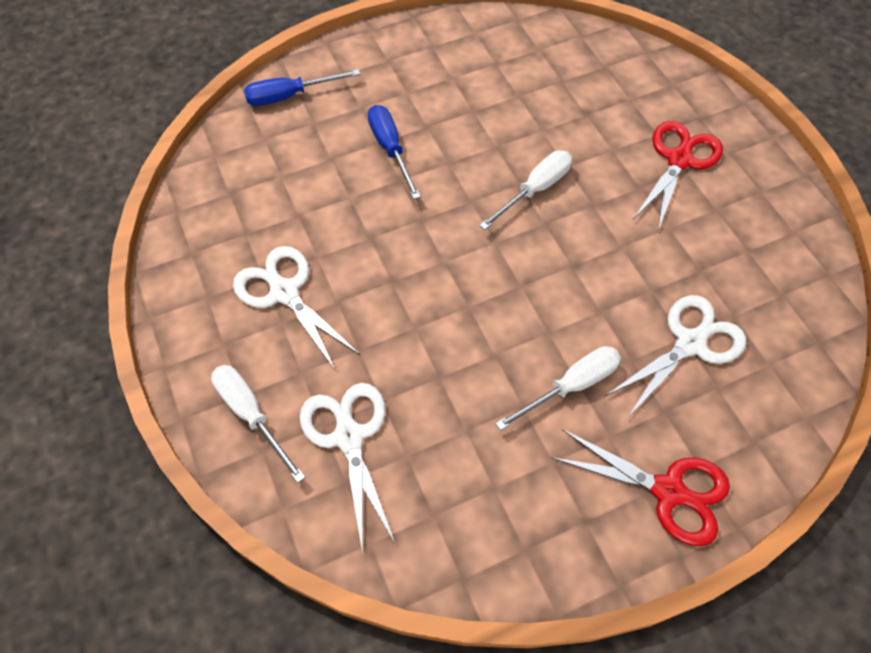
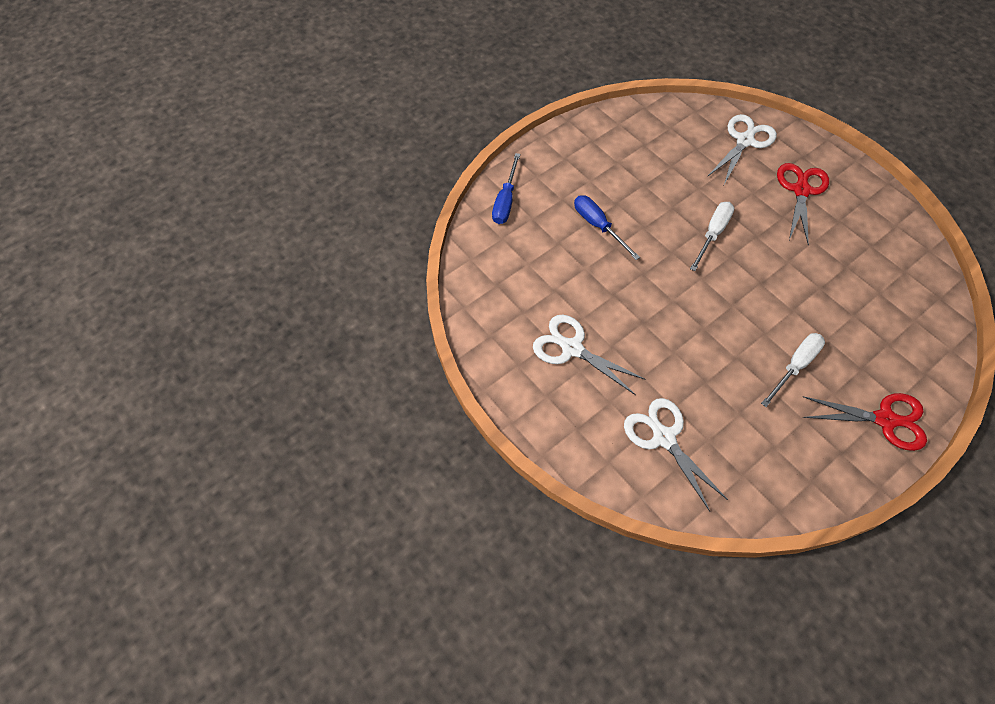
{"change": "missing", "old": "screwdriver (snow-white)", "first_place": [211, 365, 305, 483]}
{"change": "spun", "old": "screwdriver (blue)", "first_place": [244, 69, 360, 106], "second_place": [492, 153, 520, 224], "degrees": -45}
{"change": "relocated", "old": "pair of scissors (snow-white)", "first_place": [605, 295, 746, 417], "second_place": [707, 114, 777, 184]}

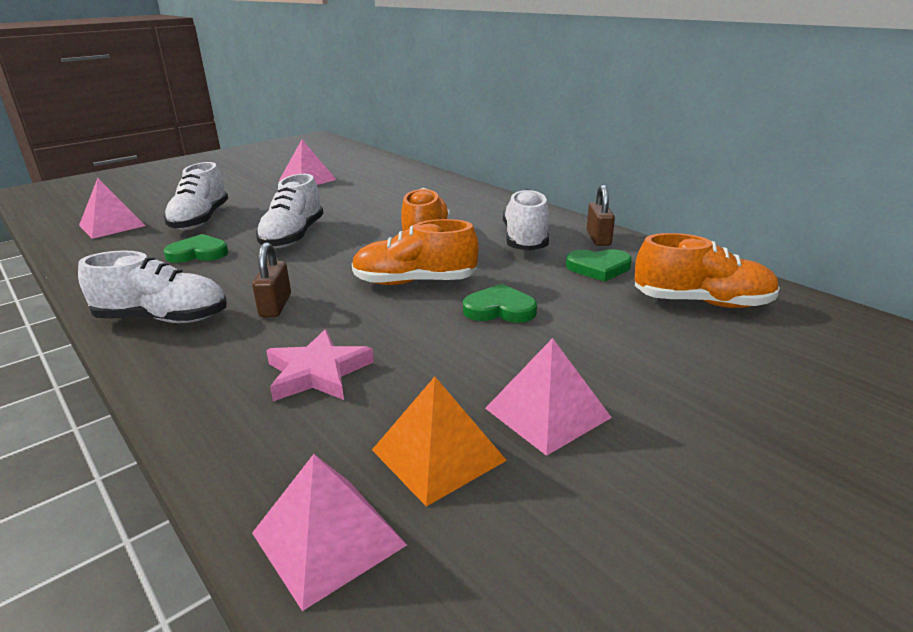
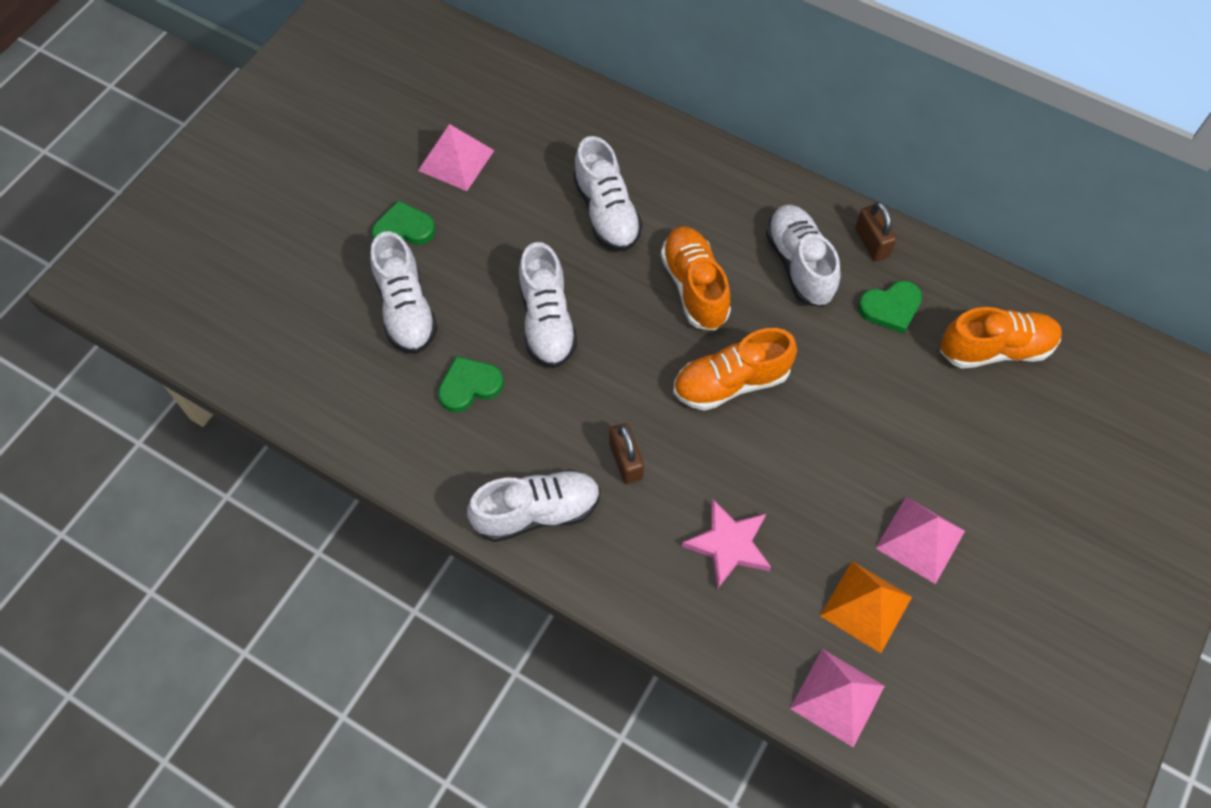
{"change": "missing", "old": "solid pyramid (pink)", "first_place": [79, 178, 146, 239]}
{"change": "relocated", "old": "heart shape (emerald)", "first_place": [463, 284, 537, 323], "second_place": [372, 200, 435, 245]}
{"change": "appeared", "new": "lace-up shoe (snow-white)", "second_place": [573, 136, 643, 251]}

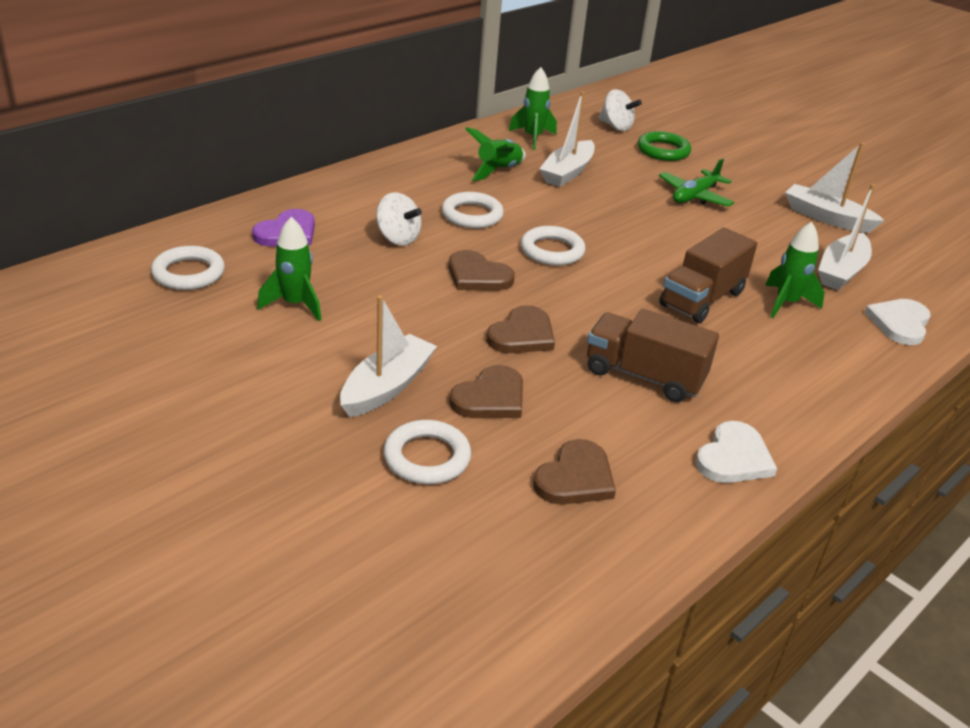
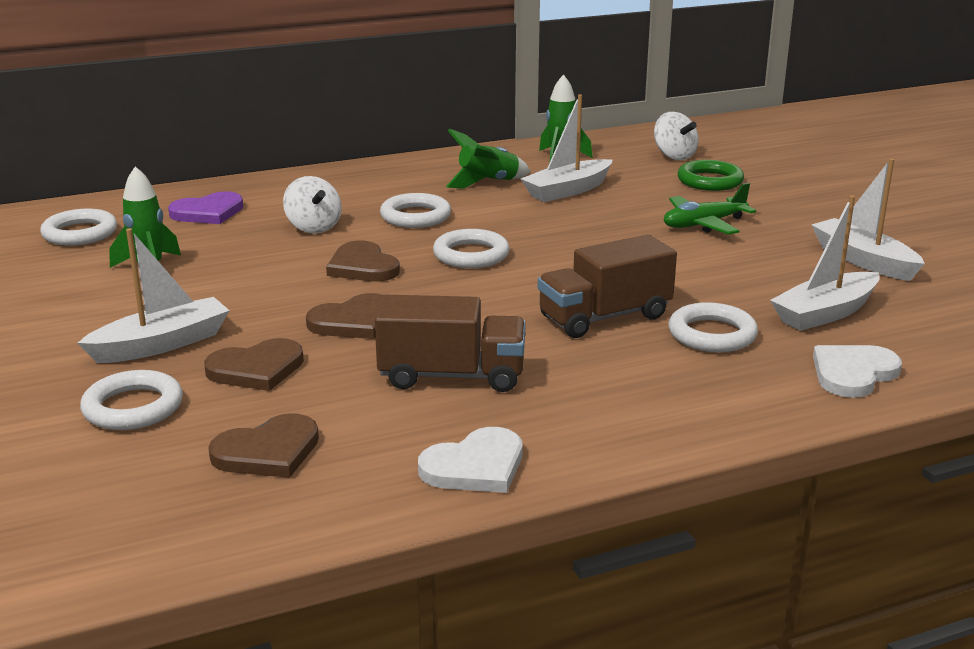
{"change": "spun", "old": "toy truck (brown)", "first_place": [587, 309, 719, 402], "second_place": [375, 295, 526, 392], "degrees": 135}
{"change": "exchanged", "old": "spaceship (emerald)", "new": "torus (snow-white)", "first_place": [765, 222, 825, 318], "second_place": [669, 302, 758, 352]}

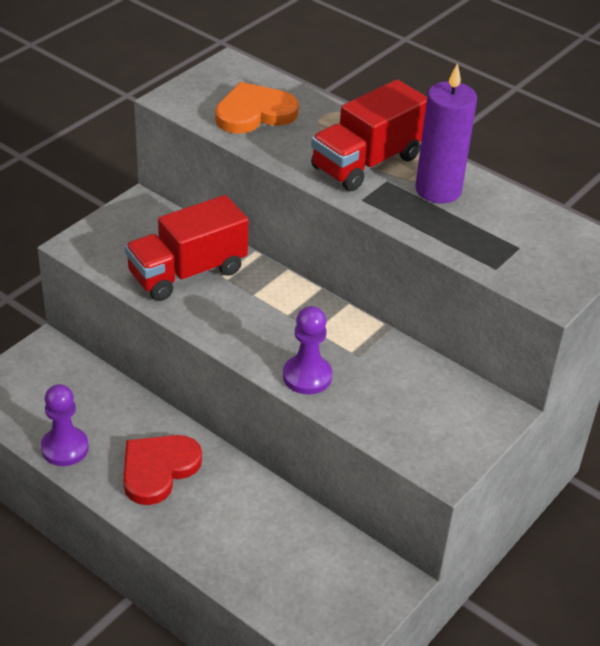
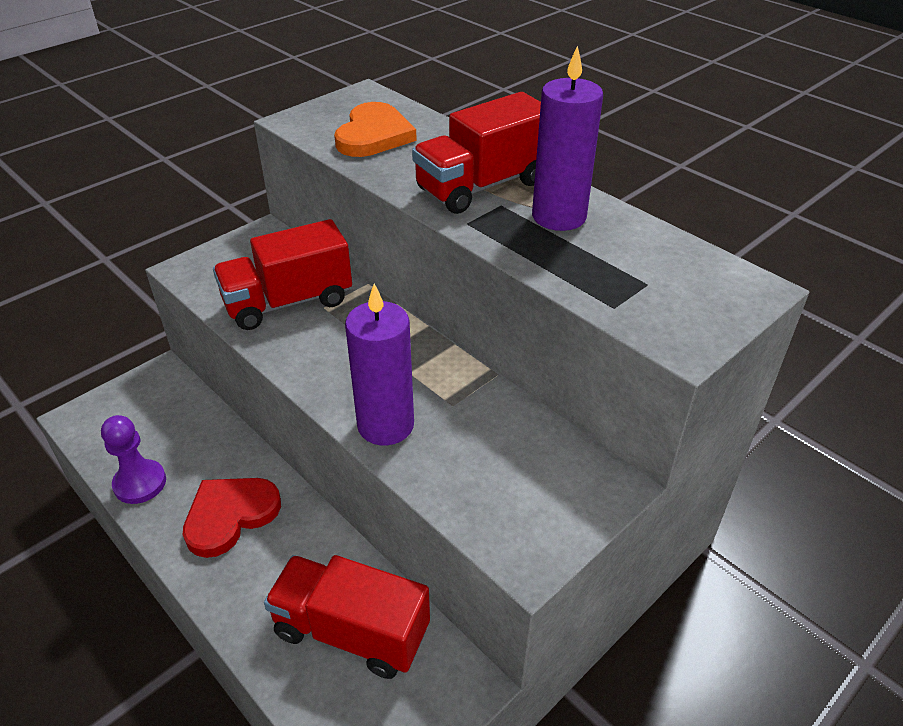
{"change": "spun", "old": "heart shape (orange-coloured)", "first_place": [215, 82, 299, 134], "second_place": [334, 102, 417, 157], "degrees": 120}
{"change": "exchanged", "old": "pawn (violet)", "new": "candle (violet)", "first_place": [283, 306, 332, 394], "second_place": [345, 284, 414, 445]}
{"change": "appeared", "new": "toy truck (scarlet)", "second_place": [264, 555, 430, 679]}

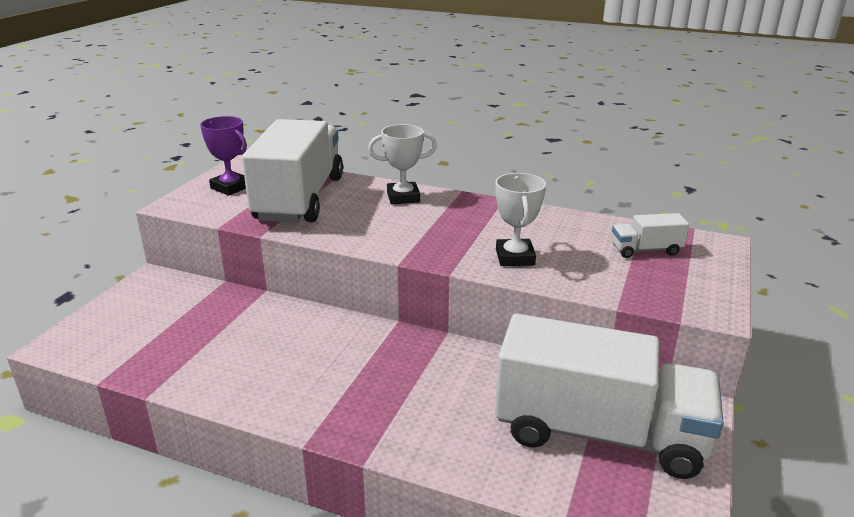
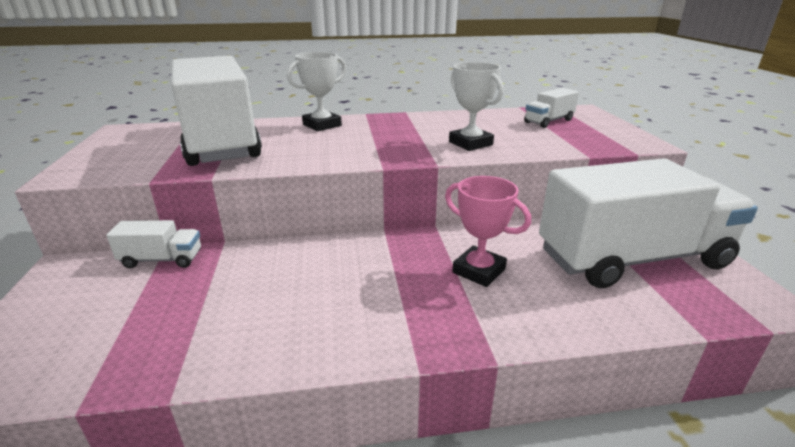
{"change": "missing", "old": "prize cup (violet)", "first_place": [200, 116, 247, 196]}
{"change": "appeared", "new": "toy truck (snow-white)", "second_place": [106, 220, 201, 268]}
{"change": "appeared", "new": "prize cup (pink)", "second_place": [445, 176, 531, 287]}

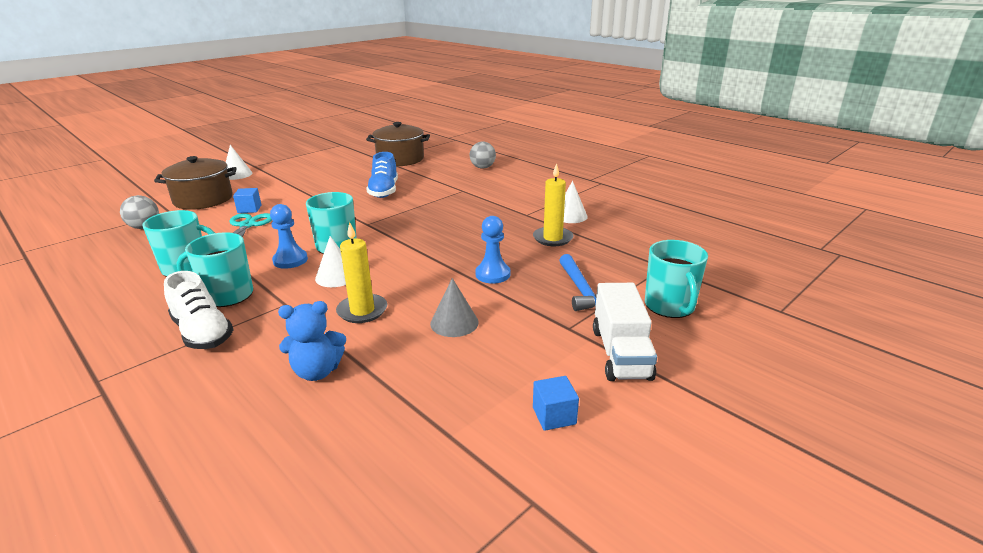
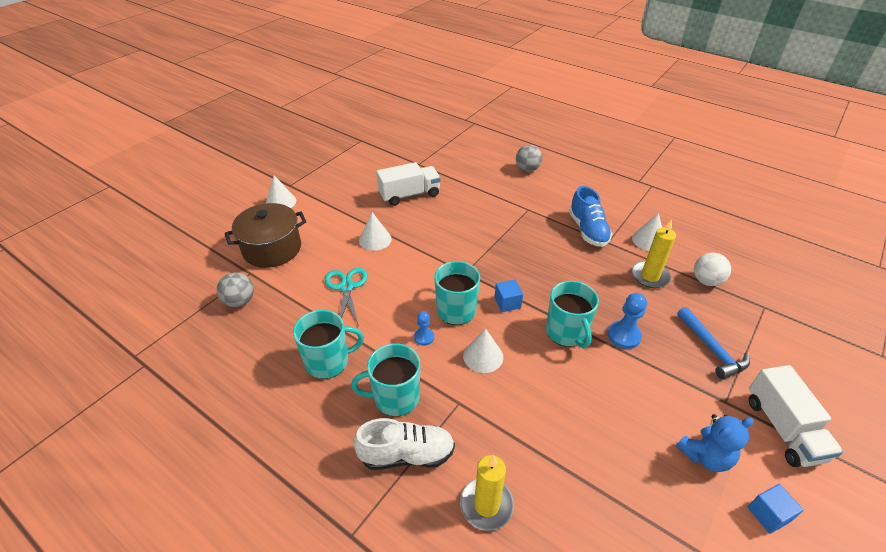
{"change": "spun", "old": "lace-up shoe (snow-white)", "first_place": [164, 271, 234, 349], "second_place": [353, 418, 455, 470], "degrees": -45}
{"change": "relocated", "old": "block (blue)", "first_place": [233, 188, 261, 213], "second_place": [494, 279, 523, 312]}
{"change": "size", "old": "pawn (blue)", "first_place": [270, 204, 308, 269], "second_place": [414, 311, 434, 346], "factor": 0.62}
{"change": "relocated", "old": "teddy bear (blue)", "first_place": [278, 301, 346, 381], "second_place": [676, 414, 754, 472]}
{"change": "relocated", "old": "candle (golden)", "first_place": [336, 222, 387, 323], "second_place": [460, 455, 514, 531]}
{"change": "missing", "old": "pot (brown)", "first_place": [366, 122, 430, 166]}
{"change": "relocated", "old": "lace-up shoe (blue)", "first_place": [366, 152, 398, 198], "second_place": [569, 186, 612, 247]}
{"change": "missing", "old": "cone shape (ash-grey)", "first_place": [430, 278, 479, 337]}
{"change": "relocated", "old": "mug (turquoise)", "first_place": [645, 240, 708, 318], "second_place": [546, 281, 599, 349]}
{"change": "appeared", "new": "cone shape (snow-white)", "second_place": [359, 212, 392, 251]}
{"change": "appeared", "new": "toy truck (snow-white)", "second_place": [376, 162, 441, 206]}
{"change": "appeared", "new": "sphere (snow-white)", "second_place": [694, 253, 731, 286]}

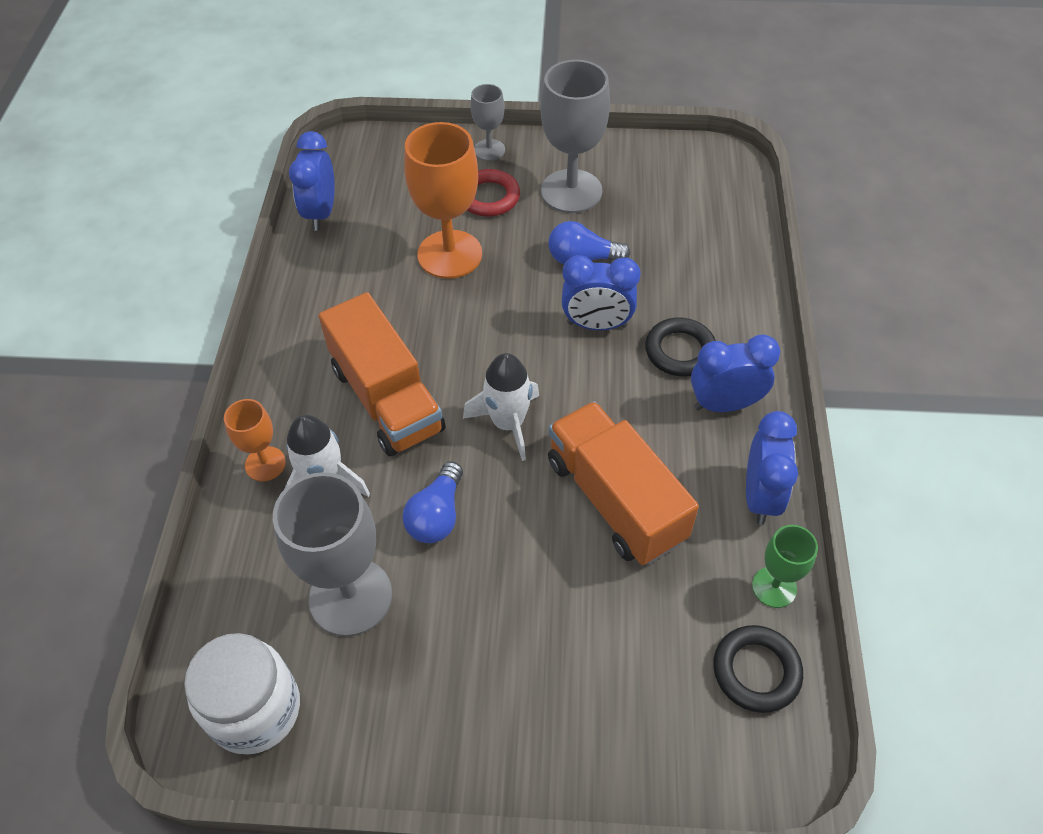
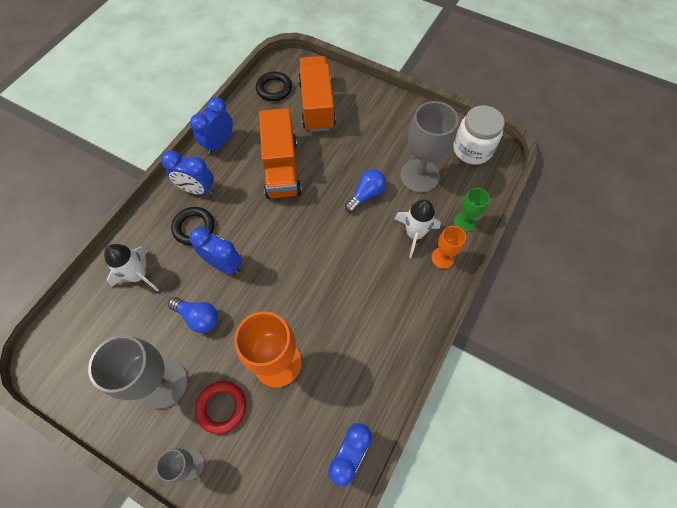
{"change": "relocated", "old": "toy truck (orange-coloured)", "first_place": [319, 292, 446, 456], "second_place": [298, 56, 336, 132]}
{"change": "relocated", "old": "spaceship (snow-white)", "first_place": [463, 353, 539, 461], "second_place": [104, 244, 159, 292]}
{"change": "relocated", "old": "wine glass (emerald)", "first_place": [752, 525, 818, 608], "second_place": [454, 188, 490, 232]}

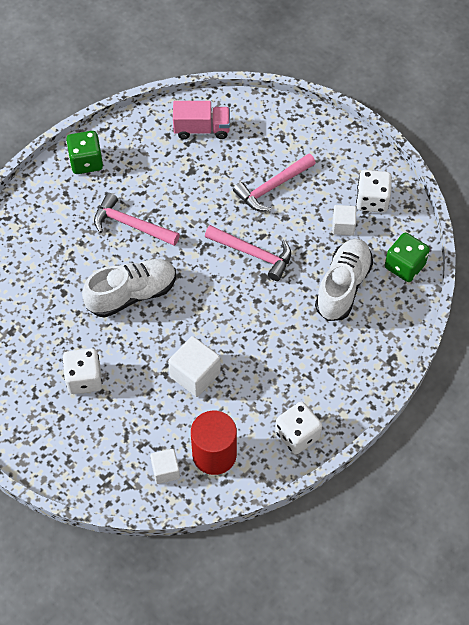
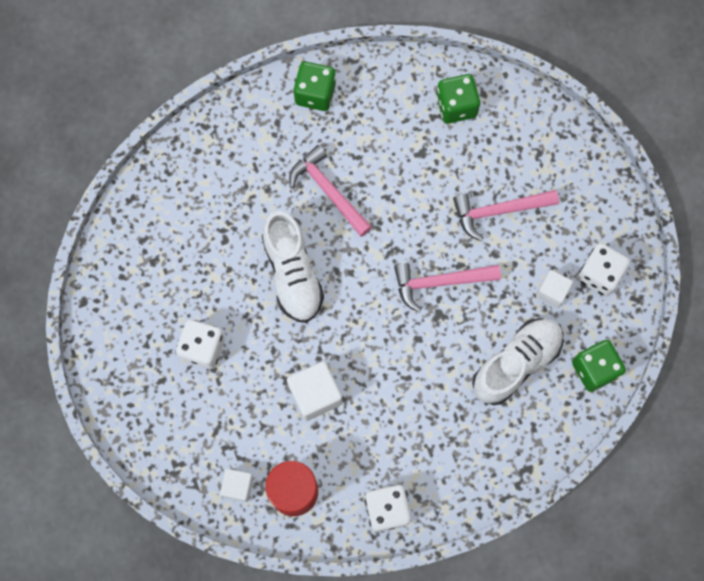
{"change": "spun", "old": "lace-up shoe (snow-white)", "first_place": [82, 259, 176, 317], "second_place": [262, 211, 324, 323], "degrees": 75}
{"change": "exchanged", "old": "toy truck (pink)", "new": "game die (emerald)", "first_place": [173, 101, 230, 139], "second_place": [436, 74, 480, 124]}
{"change": "spun", "old": "claw hammer (pink)", "first_place": [205, 225, 291, 281], "second_place": [394, 263, 501, 312], "degrees": 120}

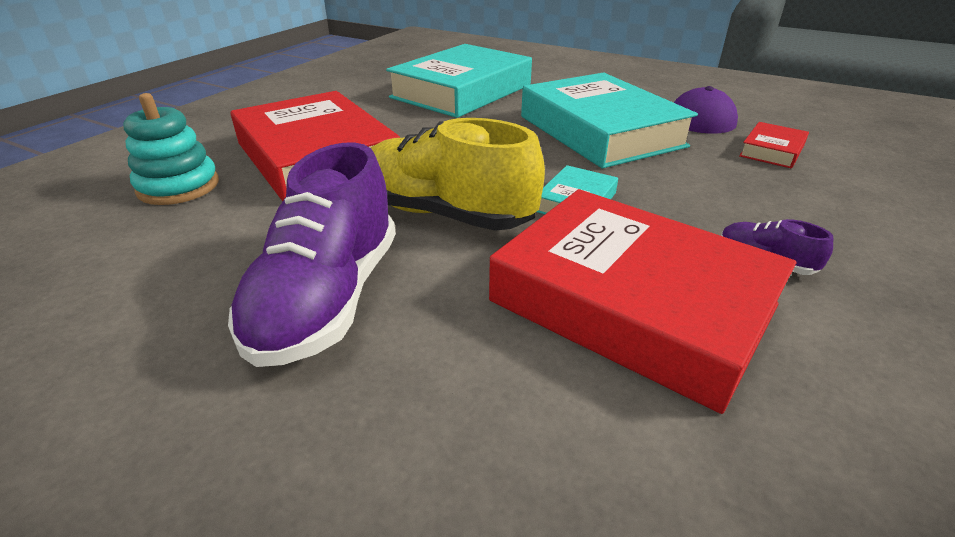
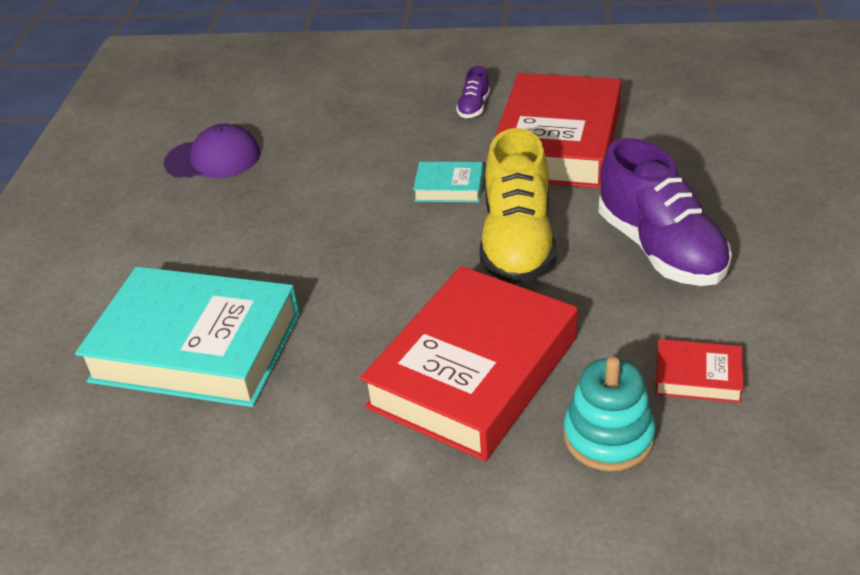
{"change": "spun", "old": "lace-up shoe (violet)", "first_place": [228, 142, 396, 367], "second_place": [599, 138, 732, 286], "degrees": 75}
{"change": "missing", "old": "hardcover (turquoise)", "first_place": [521, 73, 698, 168]}
{"change": "relocated", "old": "hardcover (scarlet)", "first_place": [739, 122, 809, 168], "second_place": [655, 339, 744, 403]}

